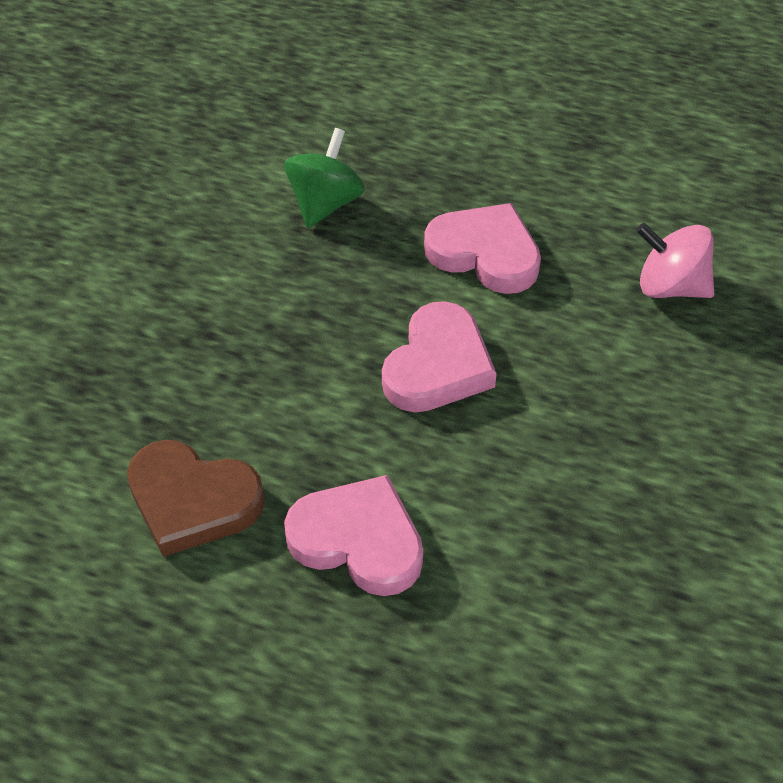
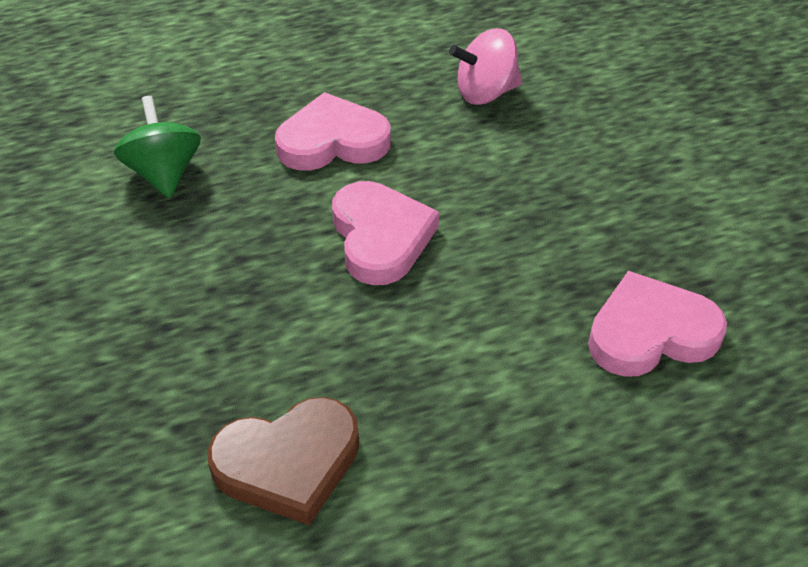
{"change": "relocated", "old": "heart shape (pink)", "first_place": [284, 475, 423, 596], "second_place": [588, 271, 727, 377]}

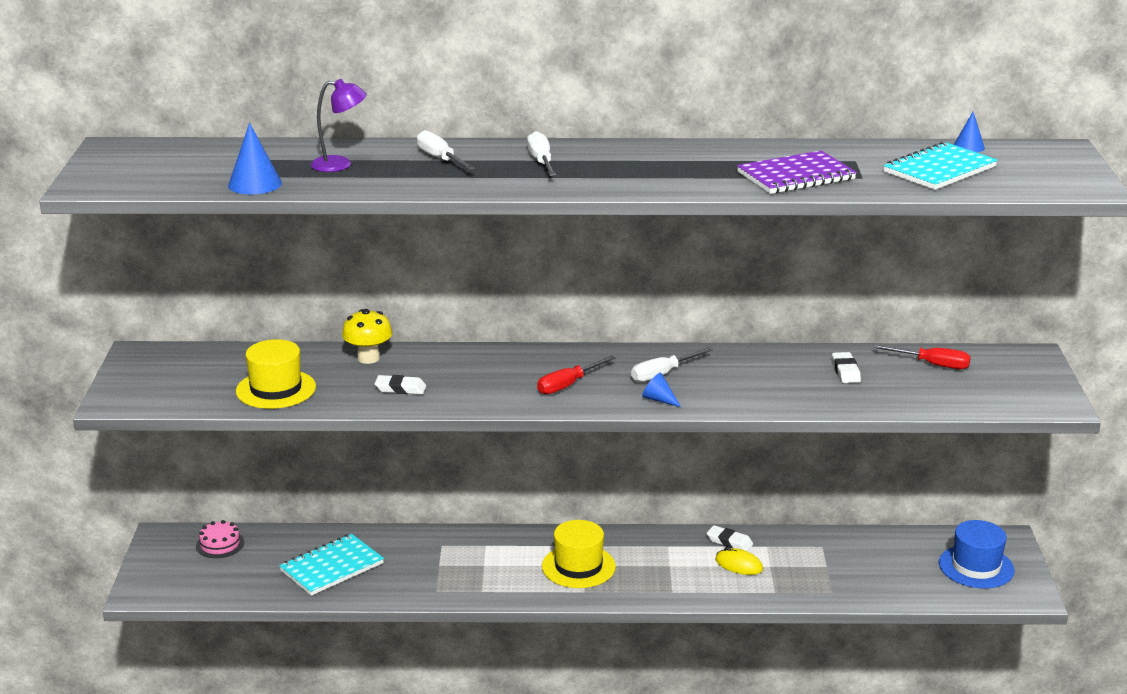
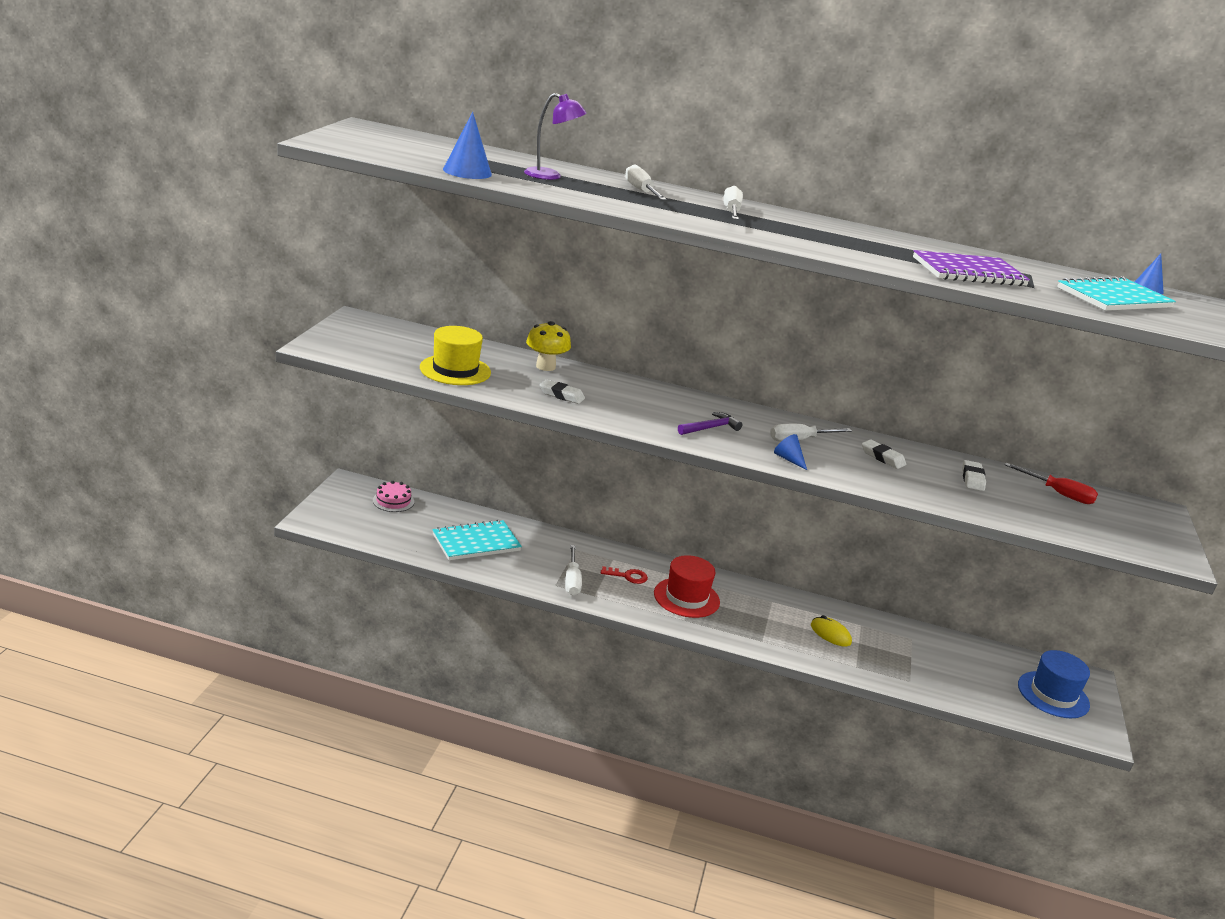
{"change": "exchanged", "old": "screwdriver (scarlet)", "new": "claw hammer (violet)", "first_place": [537, 356, 615, 395], "second_place": [678, 412, 742, 435]}
{"change": "colour", "old": "hat (golden)", "new": "hat (scarlet)", "first_place": [542, 520, 616, 588], "second_place": [654, 555, 720, 618]}
{"change": "relocated", "old": "gum eraser (snow-white)", "first_place": [707, 525, 753, 551], "second_place": [862, 439, 906, 469]}
{"change": "appeared", "new": "screwdriver (snow-white)", "second_place": [565, 545, 582, 595]}
{"change": "appeared", "new": "door key (scarlet)", "second_place": [601, 566, 648, 584]}

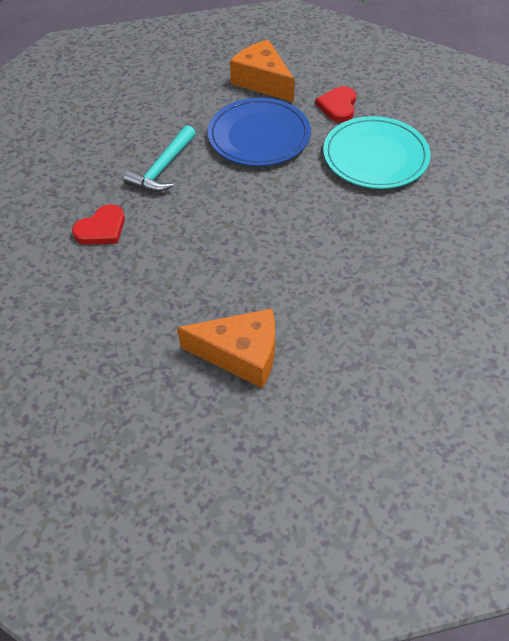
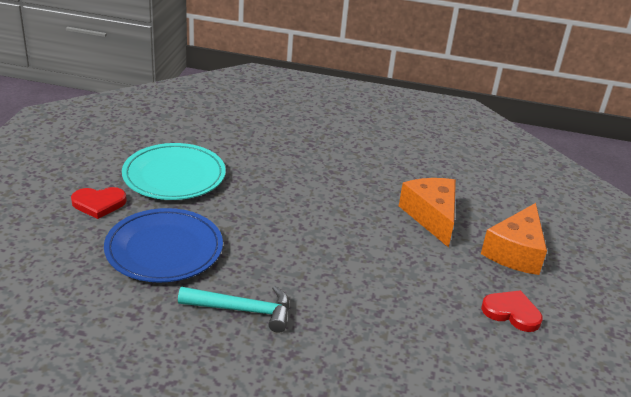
{"change": "relocated", "old": "heart shape (scarlet)", "first_place": [72, 204, 125, 245], "second_place": [481, 290, 543, 332]}
{"change": "relocated", "old": "cheese (orange-coloured)", "first_place": [230, 40, 295, 102], "second_place": [481, 203, 547, 275]}

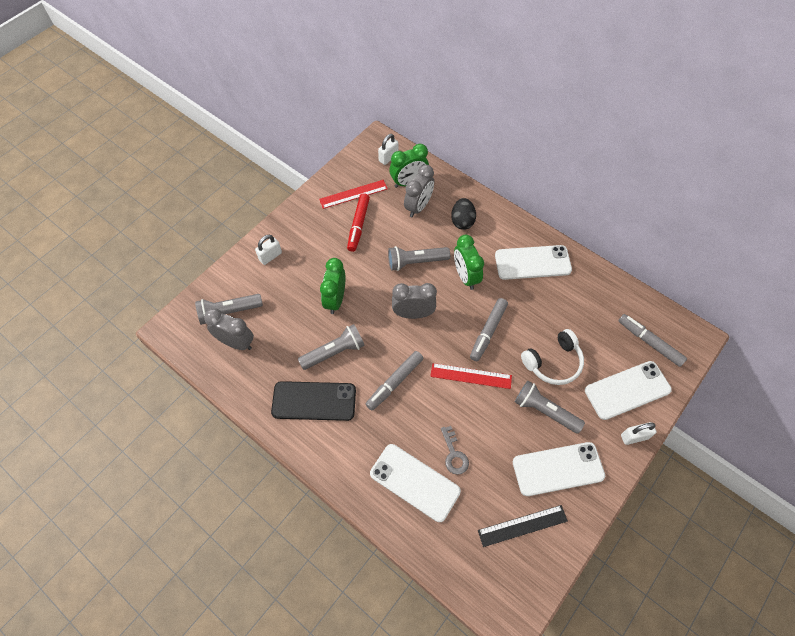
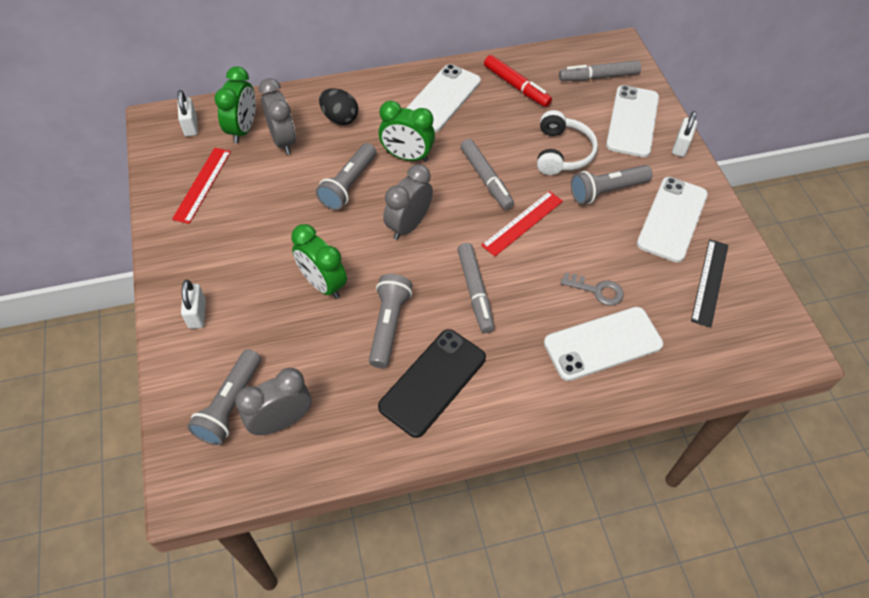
{"change": "relocated", "old": "felt pen (scarlet)", "first_place": [347, 193, 370, 252], "second_place": [484, 55, 552, 107]}

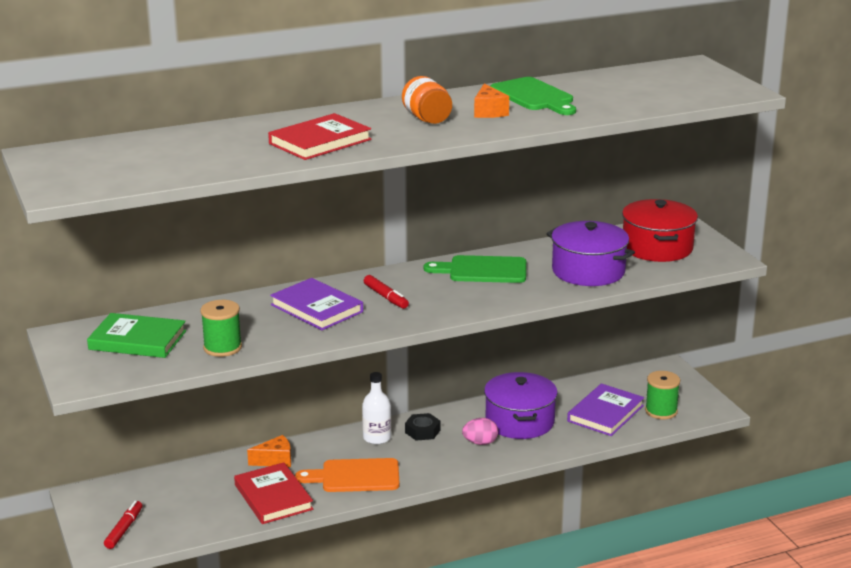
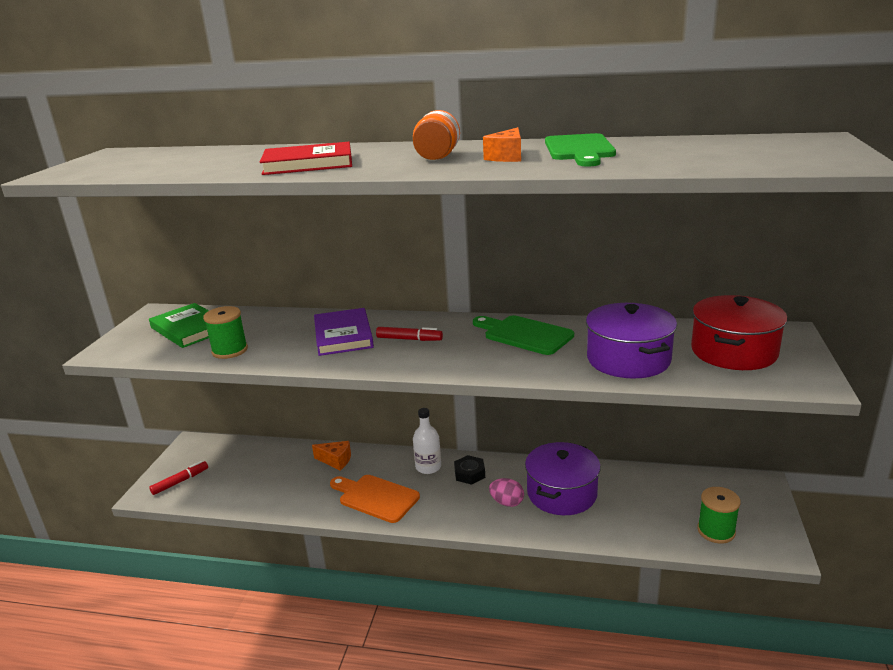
{"change": "missing", "old": "hardcover (scarlet)", "first_place": [234, 462, 313, 524]}
{"change": "spun", "old": "felt pen (scarlet)", "first_place": [364, 275, 409, 309], "second_place": [376, 327, 443, 341], "degrees": -75}
{"change": "missing", "old": "hardcover (violet)", "first_place": [567, 383, 644, 436]}

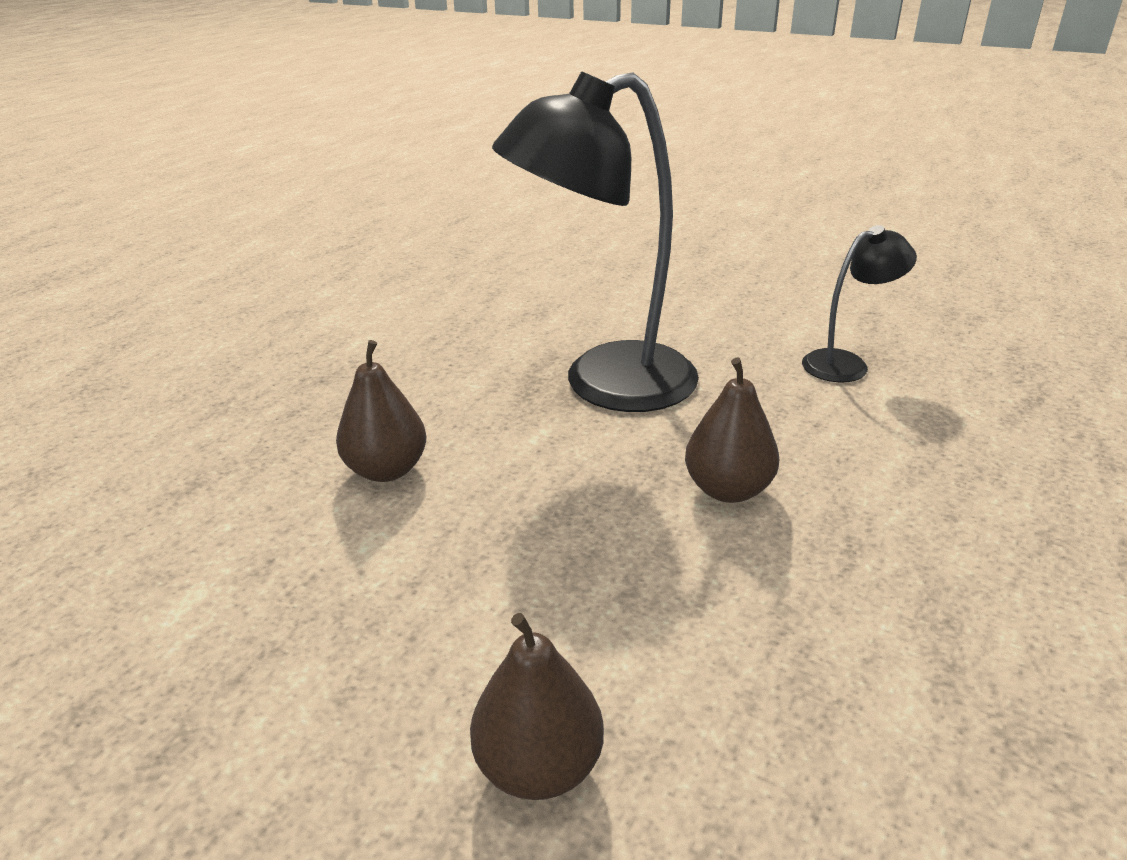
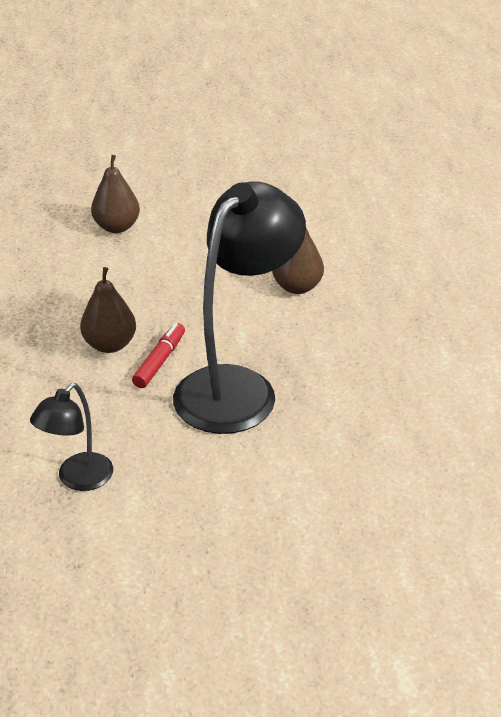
{"change": "appeared", "new": "felt pen (scarlet)", "second_place": [132, 323, 185, 388]}

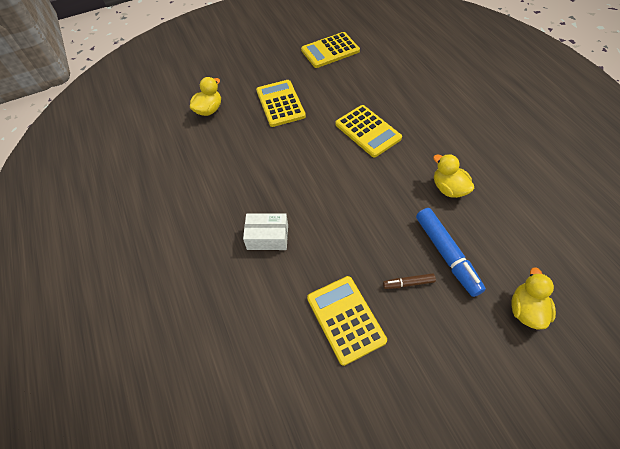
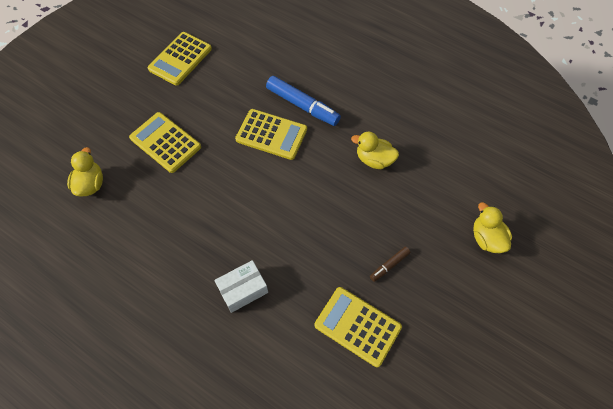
{"change": "relocated", "old": "felt pen (blue)", "first_place": [416, 208, 486, 297], "second_place": [266, 76, 341, 126]}

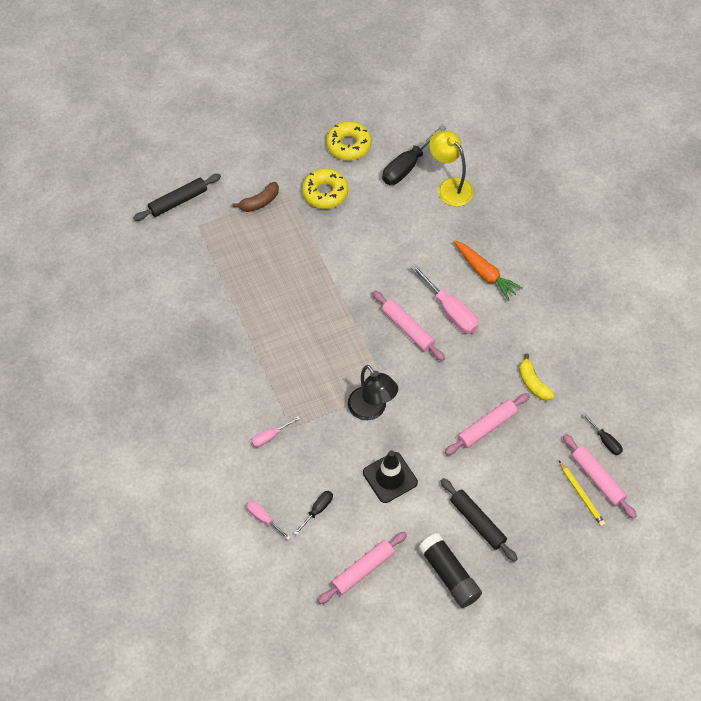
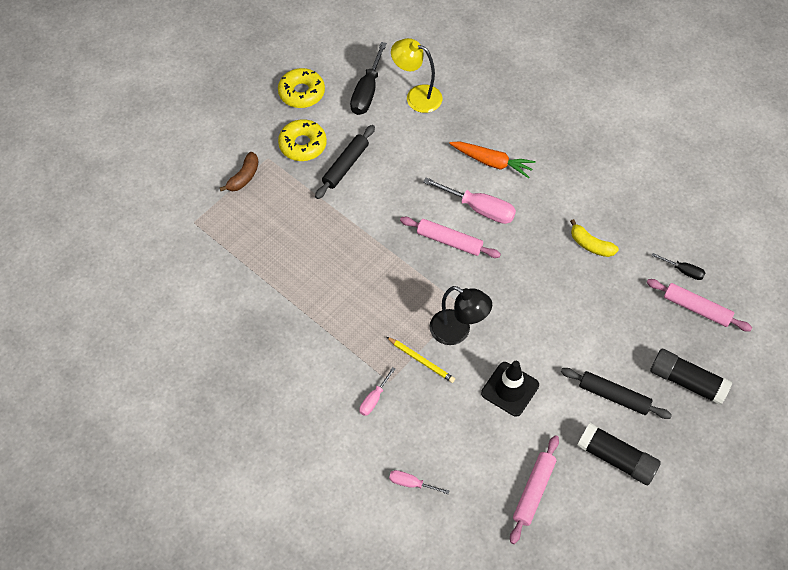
{"change": "relocated", "old": "rolling pin (jet-black)", "first_place": [134, 174, 221, 221], "second_place": [315, 125, 375, 199]}
{"change": "missing", "old": "screwdriver (jet-black)", "first_place": [294, 491, 333, 535]}
{"change": "missing", "old": "rolling pin (pink)", "first_place": [445, 393, 530, 455]}
{"change": "relocated", "old": "pencil (golden)", "first_place": [559, 461, 605, 527], "second_place": [387, 337, 455, 383]}
{"change": "appeared", "new": "glue (jet-black)", "second_place": [650, 349, 733, 406]}

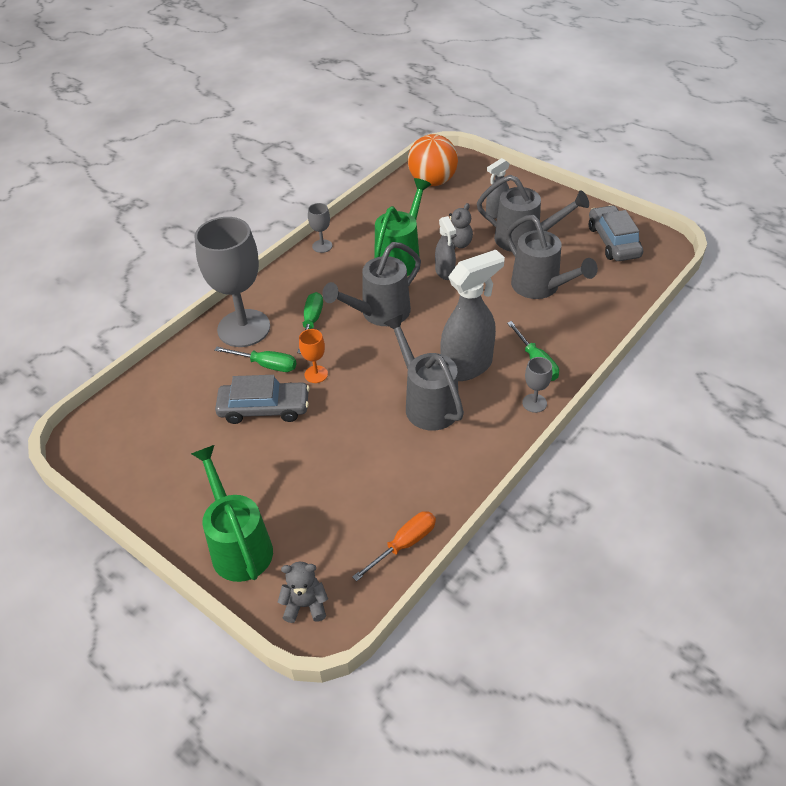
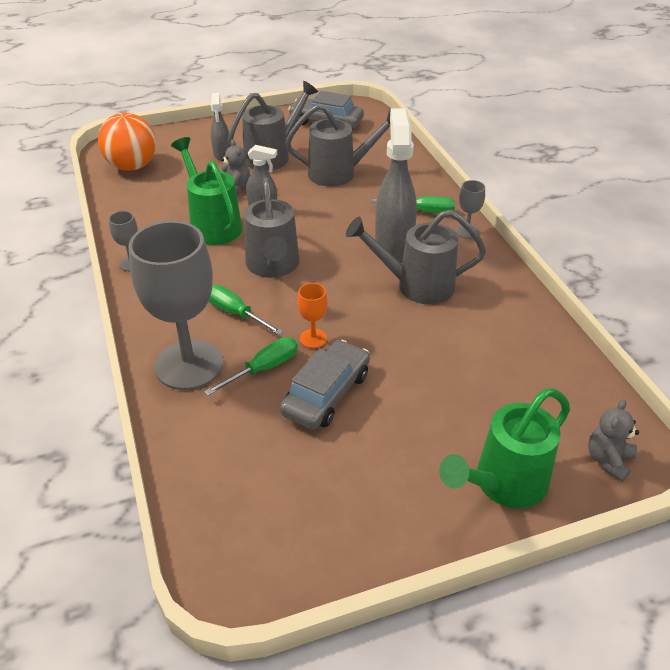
{"change": "spun", "old": "watering can (emerald)", "first_place": [191, 445, 273, 582], "second_place": [439, 388, 570, 508], "degrees": -45}
{"change": "missing", "old": "screwdriver (orange-coloured)", "first_place": [352, 511, 436, 581]}

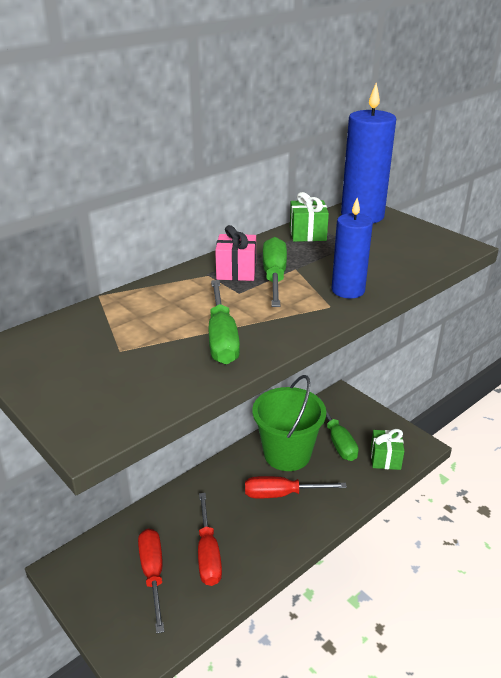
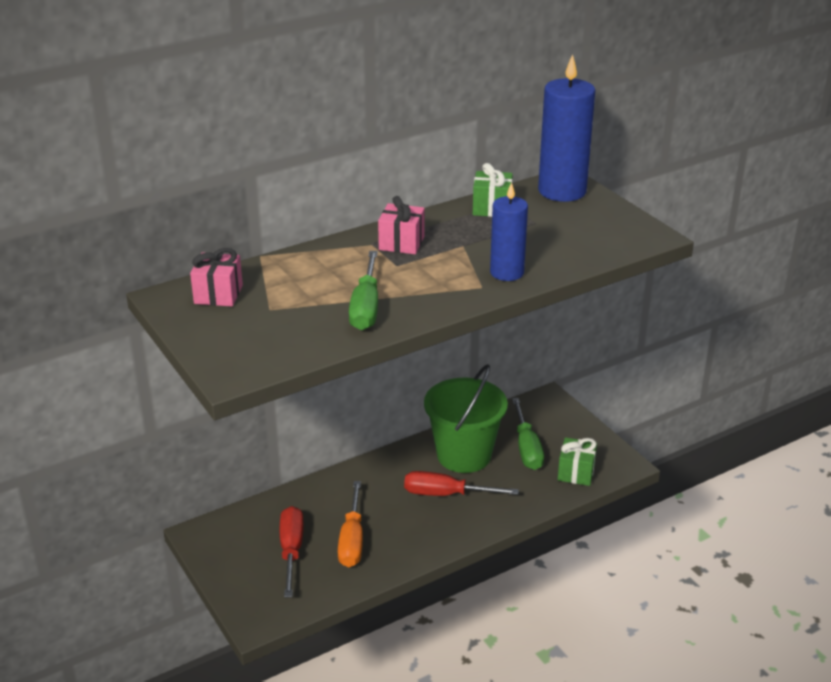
{"change": "colour", "old": "screwdriver (scarlet)", "new": "screwdriver (orange-coloured)", "first_place": [198, 493, 222, 586], "second_place": [338, 481, 363, 567]}
{"change": "missing", "old": "screwdriver (emerald)", "first_place": [263, 237, 287, 307]}
{"change": "appeared", "new": "present (pink)", "second_place": [190, 248, 243, 307]}

